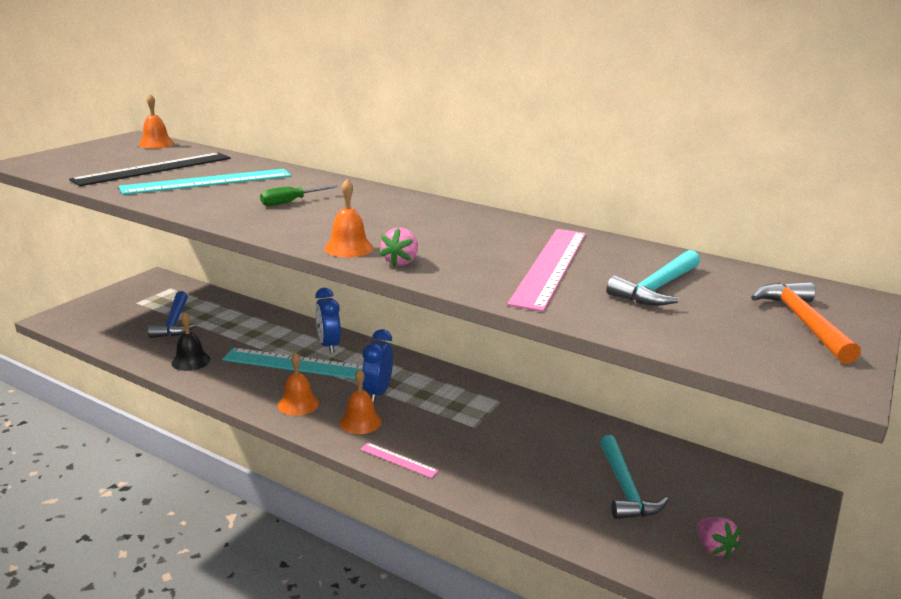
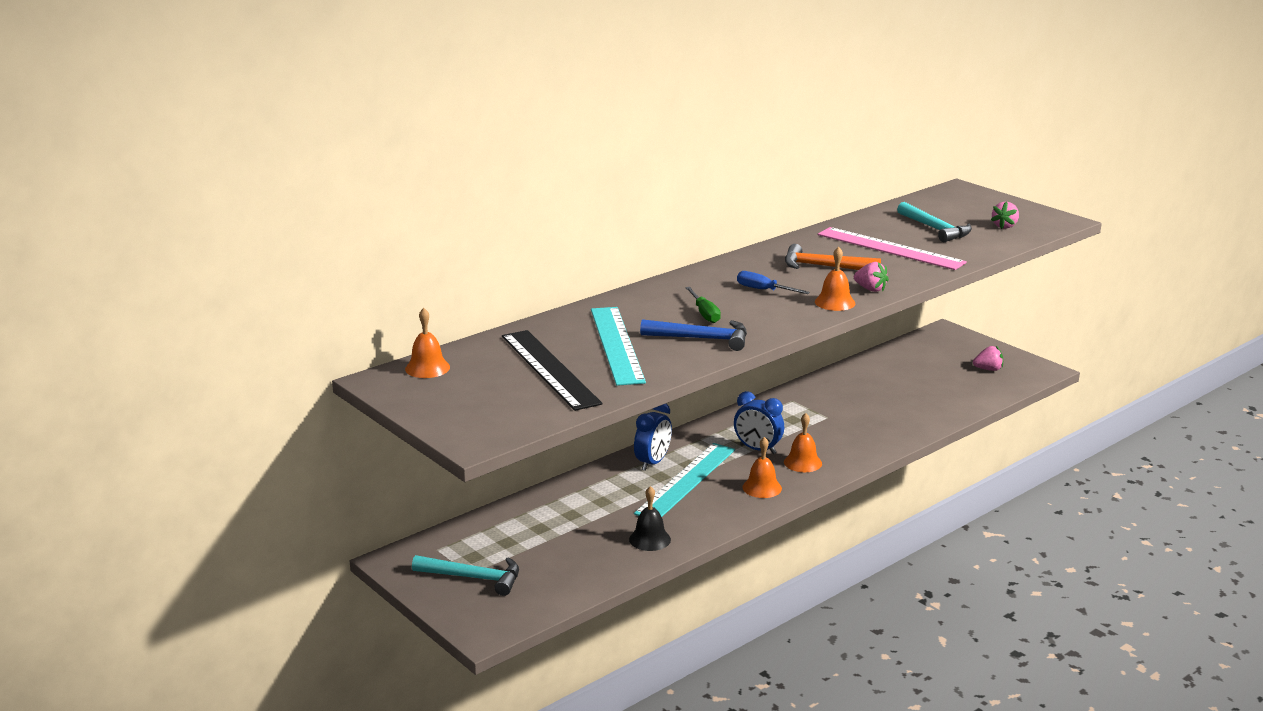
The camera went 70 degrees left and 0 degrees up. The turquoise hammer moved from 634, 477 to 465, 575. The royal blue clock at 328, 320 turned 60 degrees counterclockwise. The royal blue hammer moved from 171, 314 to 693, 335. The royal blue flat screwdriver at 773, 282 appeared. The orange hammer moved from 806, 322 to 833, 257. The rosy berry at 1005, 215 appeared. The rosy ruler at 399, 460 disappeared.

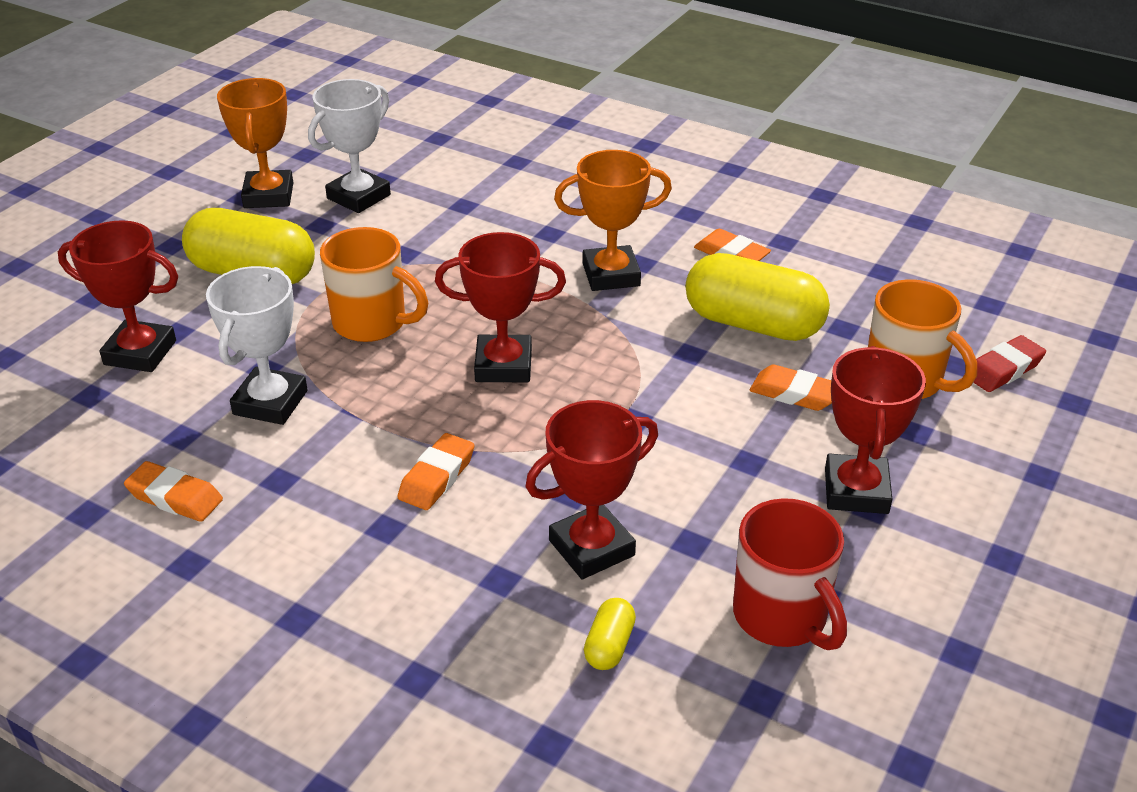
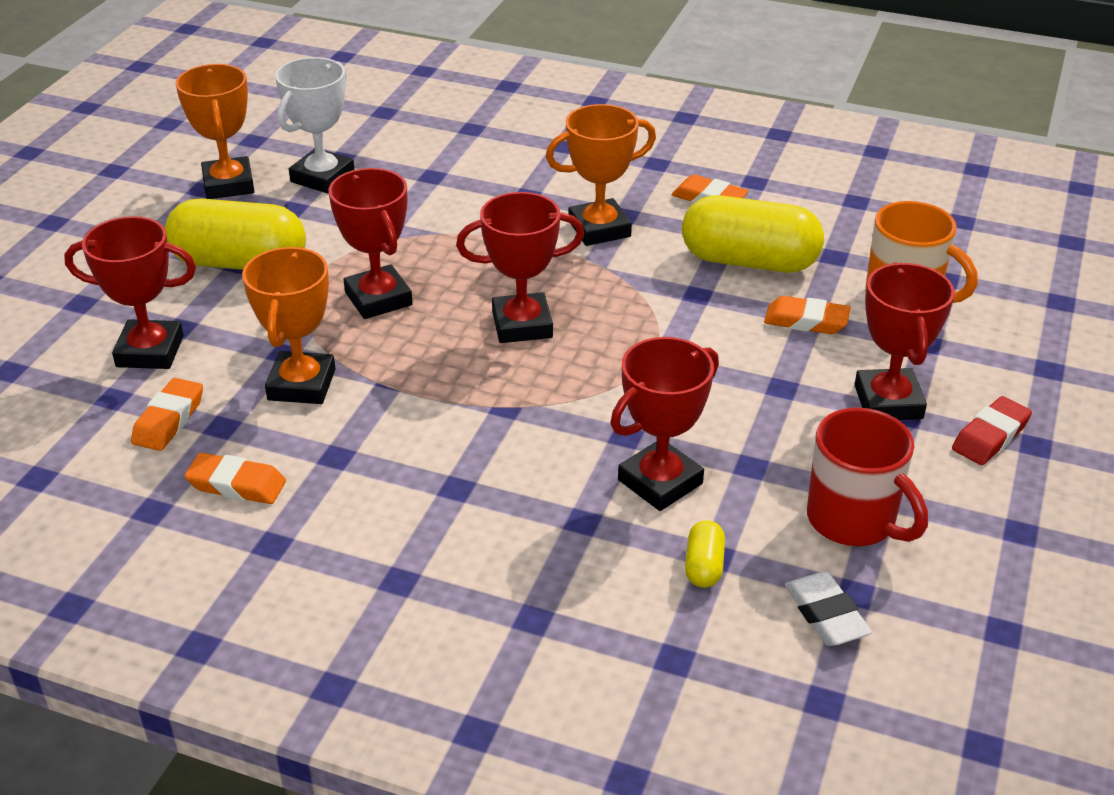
The camera went 10 degrees left and 0 degrees up. The orange gum eraser moved from 436, 471 to 167, 414. The snow-white prize cup at 257, 345 became the orange prize cup at 288, 325. The orange tea mug at 374, 284 was replaced by the crimson prize cup at 371, 243. The snow-white gum eraser at 828, 608 appeared. The crimson gum eraser moved from 1009, 363 to 992, 430.

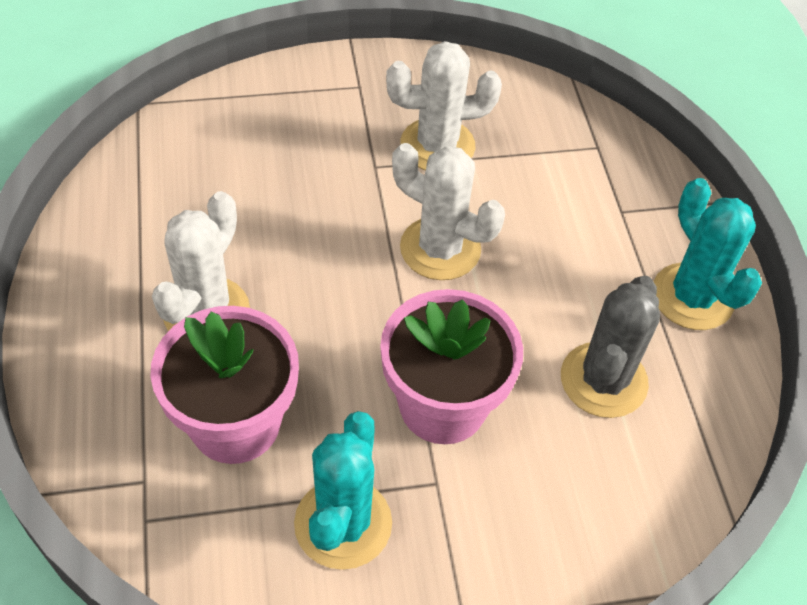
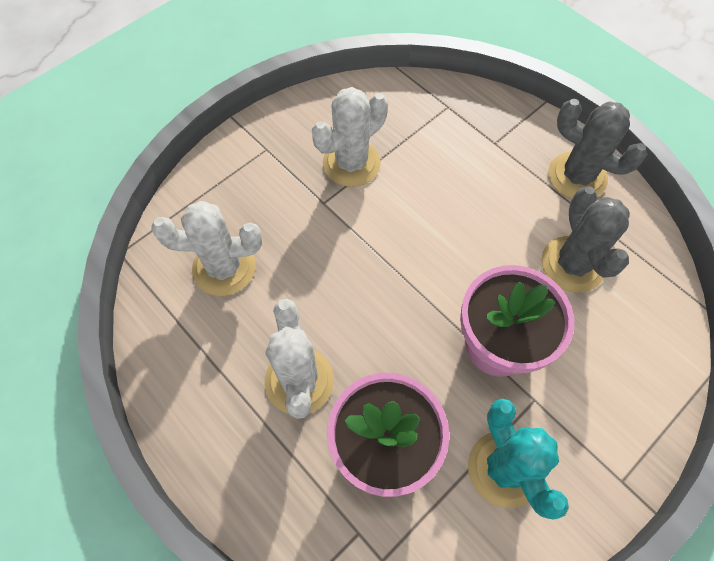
The camera went 30 degrees left and 10 degrees up. The snow-white saguaro cactus moved from 448, 211 to 206, 248. The turquoise saguaro cactus at 707, 254 became the grey saguaro cactus at 597, 149.

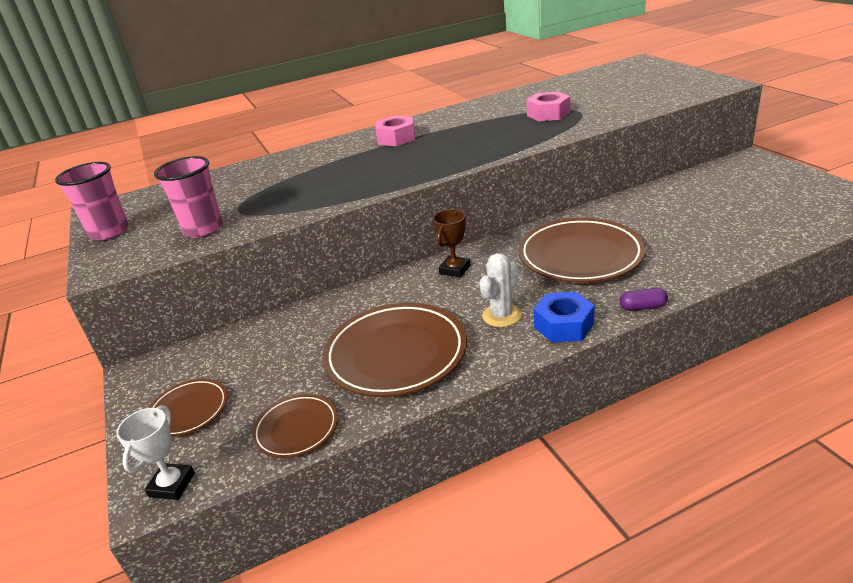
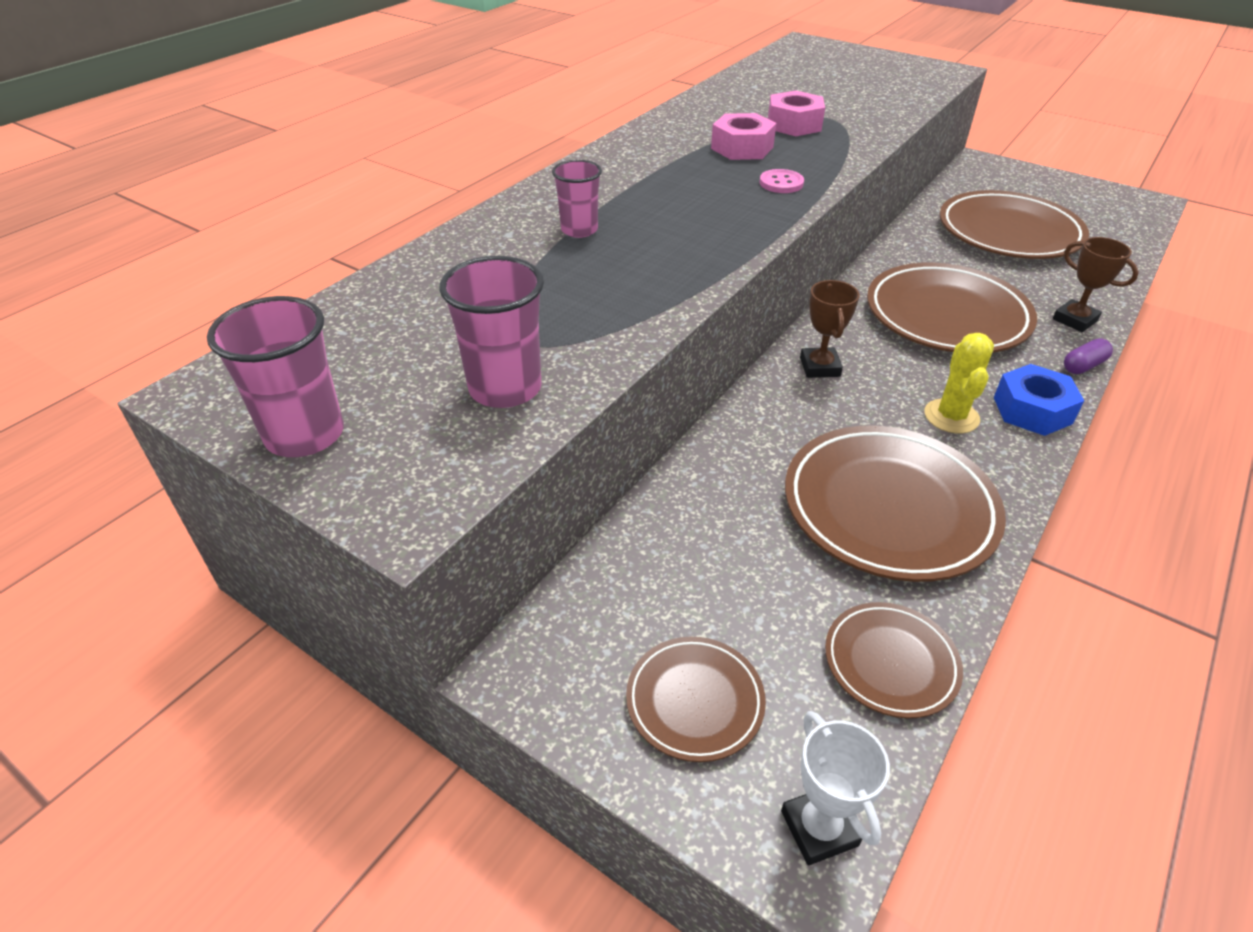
The camera went 35 degrees left and 10 degrees up. The rosy cup at 577, 199 appeared. The rosy nut moved from 395, 131 to 743, 136. The rosy sewing button at 782, 181 appeared. The snow-white saguaro cactus at 500, 290 became the bright yellow saguaro cactus at 959, 383. The russet flat dish at 1014, 224 appeared. The russet prize cup at 1096, 284 appeared.

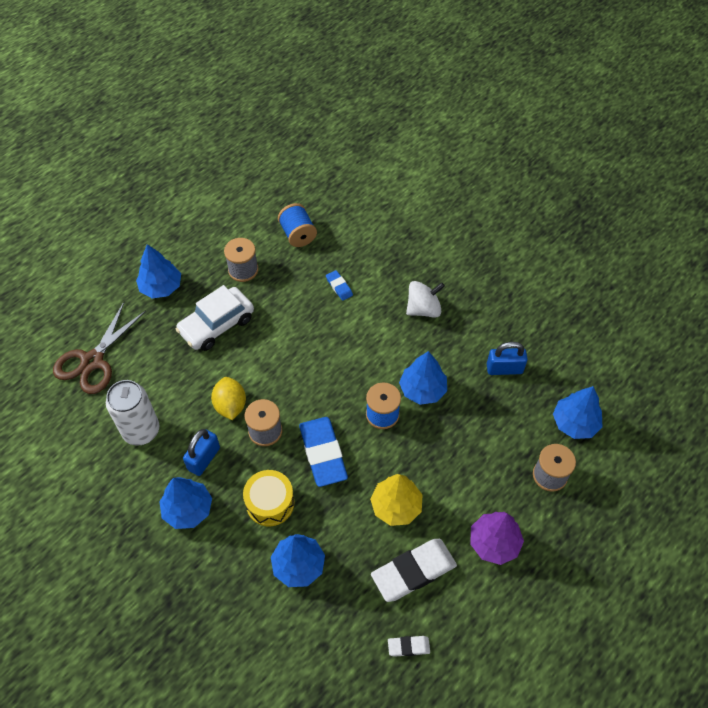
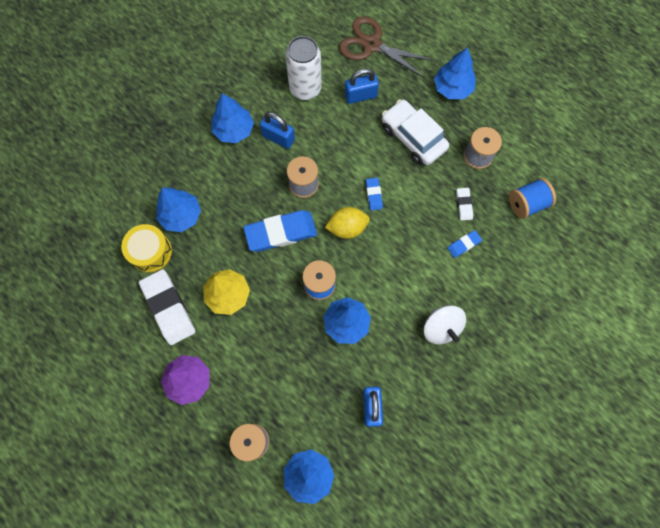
The camera went 90 degrees right and 15 degrees up. The bright yellow drum moved from 268, 498 to 146, 248. The bright yellow lemon moved from 228, 398 to 347, 223. The royal blue padlock at 362, 86 appeared. The royal blue gum eraser at 374, 194 appeared. The snow-white gum eraser moved from 409, 646 to 464, 204.

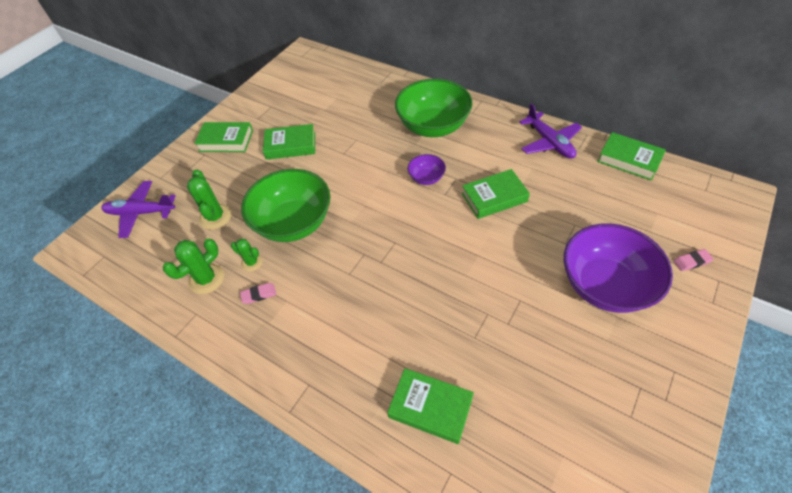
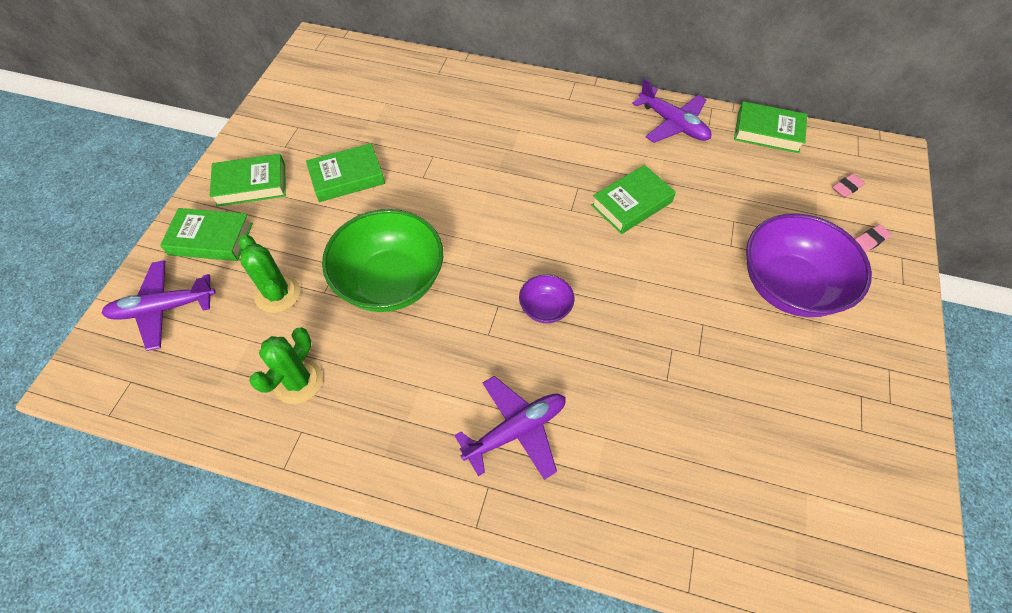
The camera went 20 degrees left and 5 degrees up. The emerald book moved from 430, 406 to 206, 234. The purple aeroplane at 510, 428 appeared. The purple serving bowl moved from 426, 169 to 546, 298. The rosy gum eraser moved from 258, 293 to 848, 185. The emerald saguaro cactus at 247, 255 disappeared. The emerald serving bowl at 434, 108 disappeared.

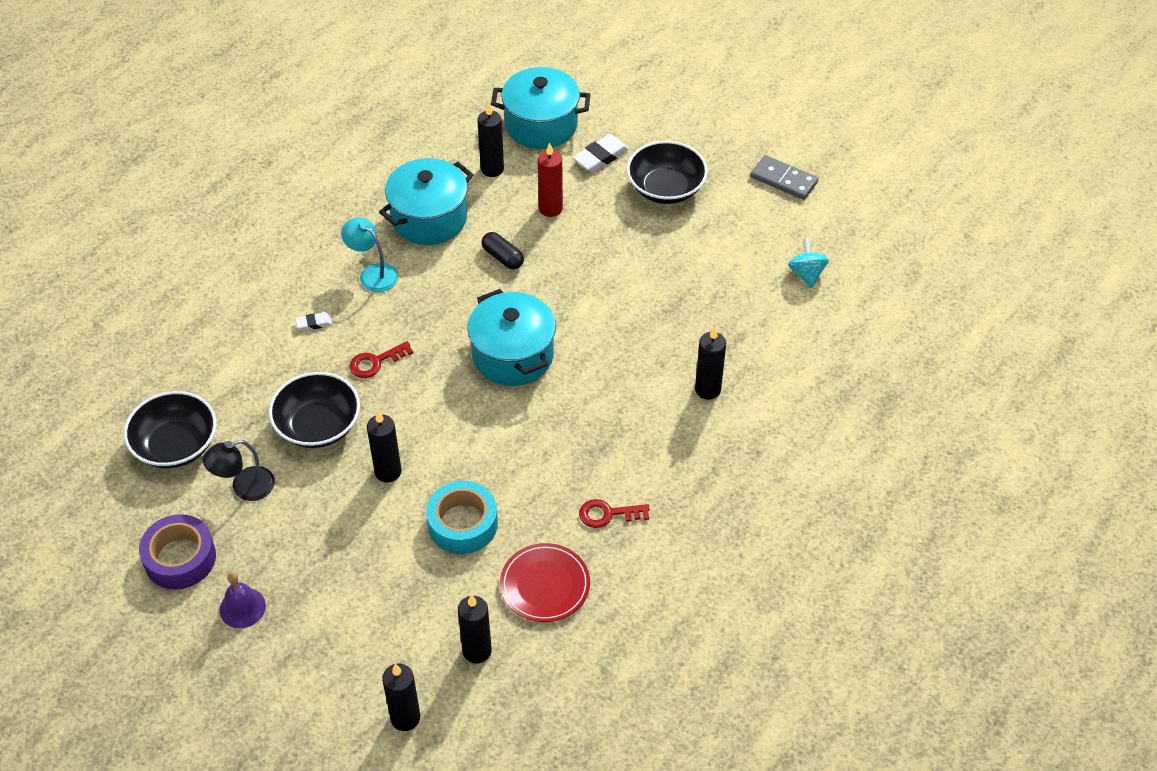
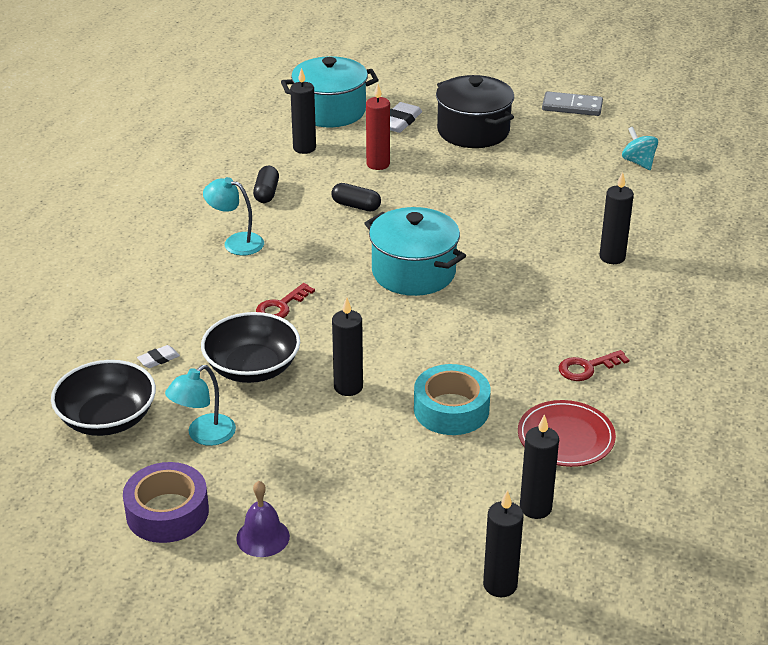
The camera went 20 degrees left and 15 degrees down. The snow-white gum eraser moved from 314, 321 to 158, 356. The ebony desk lamp at 239, 470 became the turquoise desk lamp at 200, 405. The turquoise pot at 426, 201 was replaced by the ebony capsule at 266, 184. The ebony serving bowl at 667, 172 was replaced by the ebony pot at 475, 111.

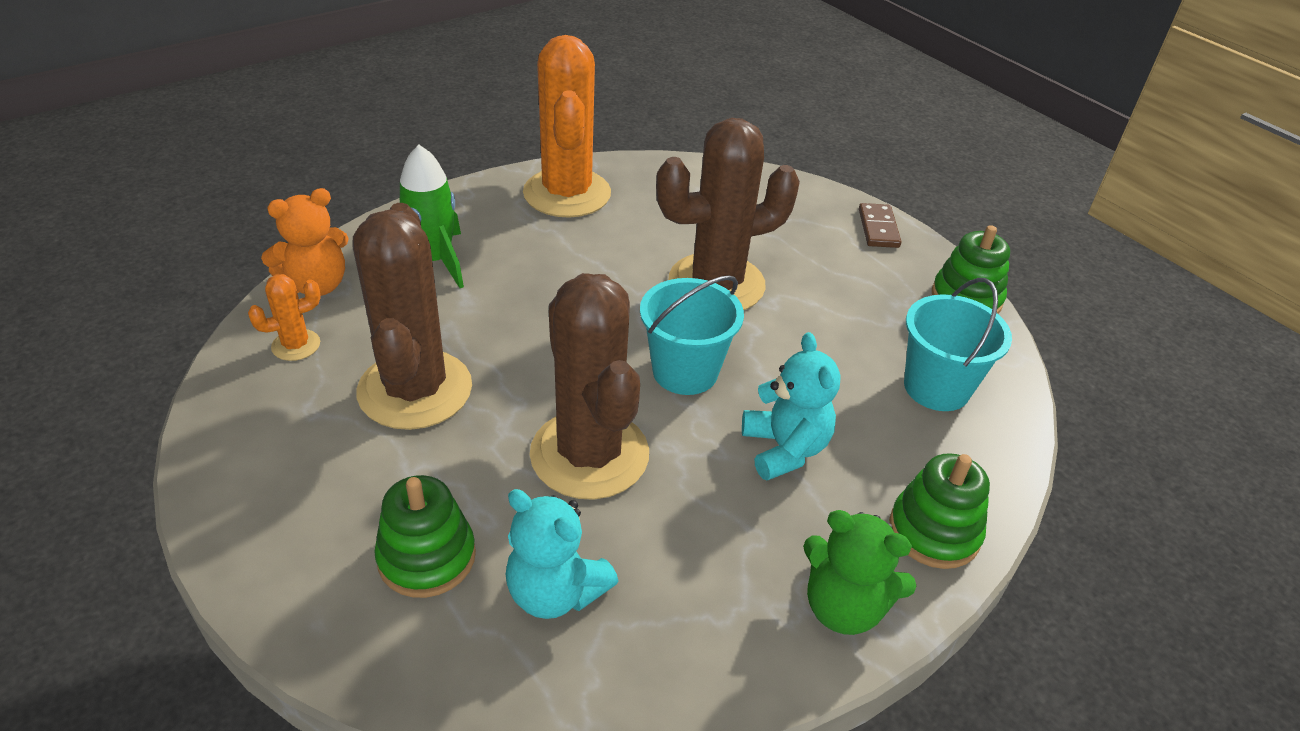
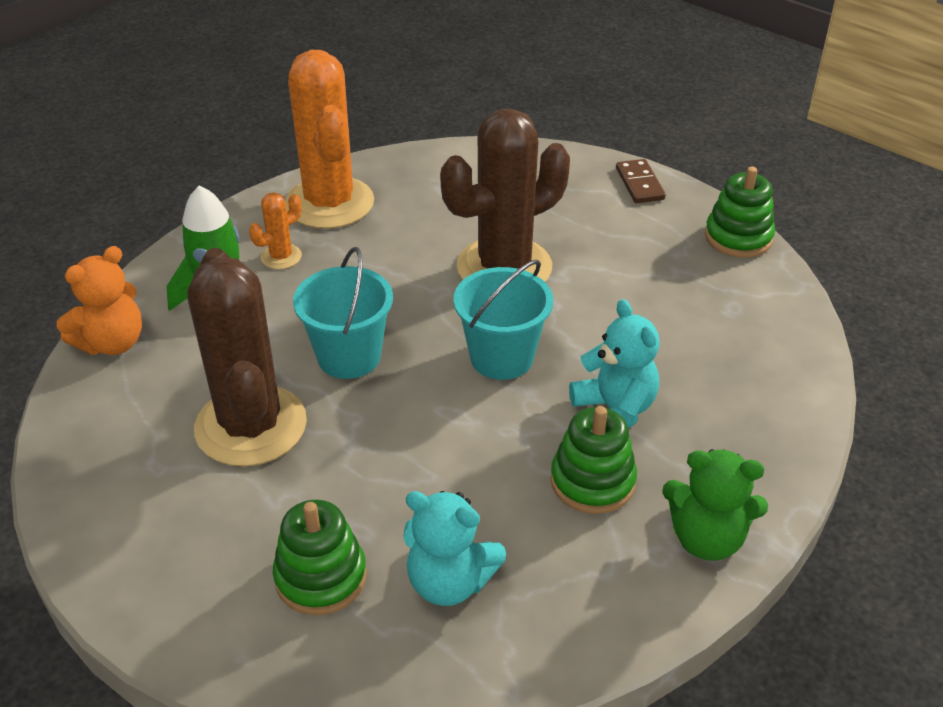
The camera went 10 degrees left and 0 degrees up. The orange saguaro cactus moved from 284, 317 to 275, 231. The turquoise bucket moved from 958, 344 to 343, 313. The emerald stacking rings moved from 939, 511 to 593, 460. The russet saguaro cactus at 589, 386 disappeared.

